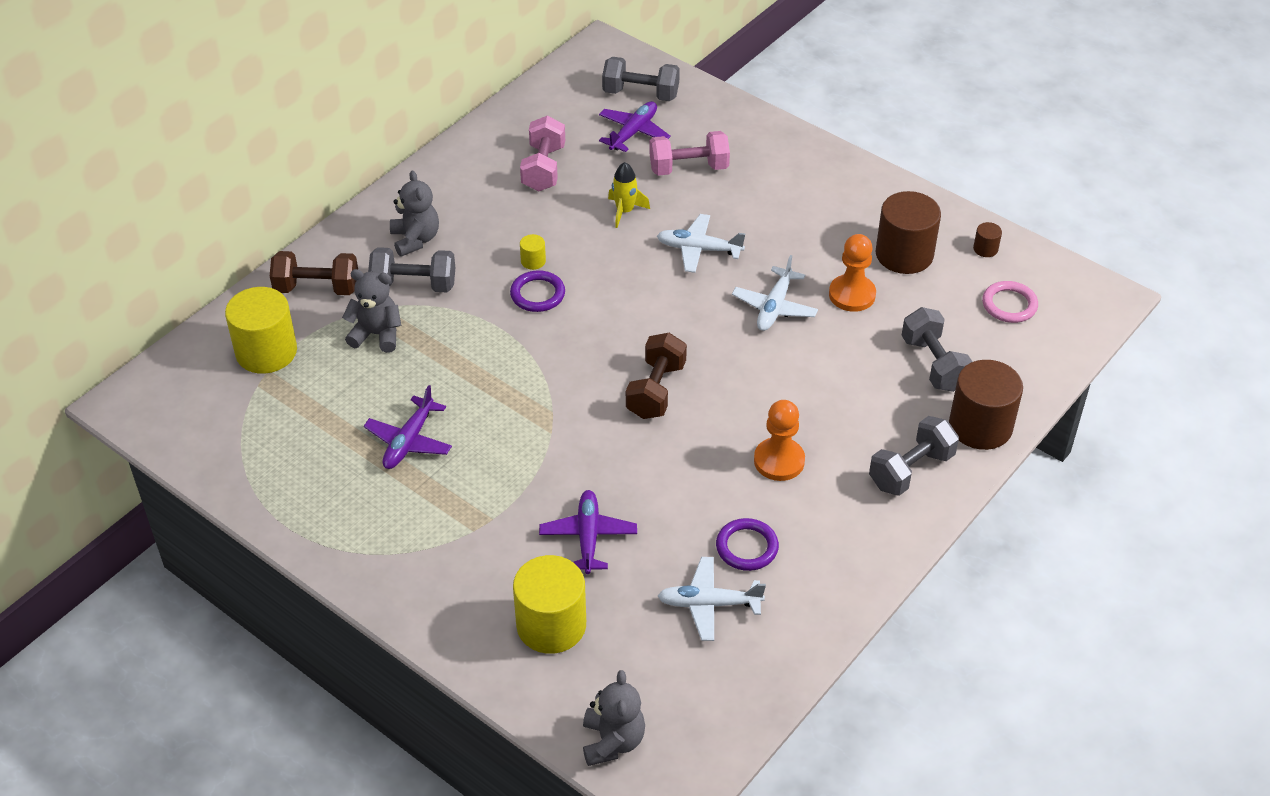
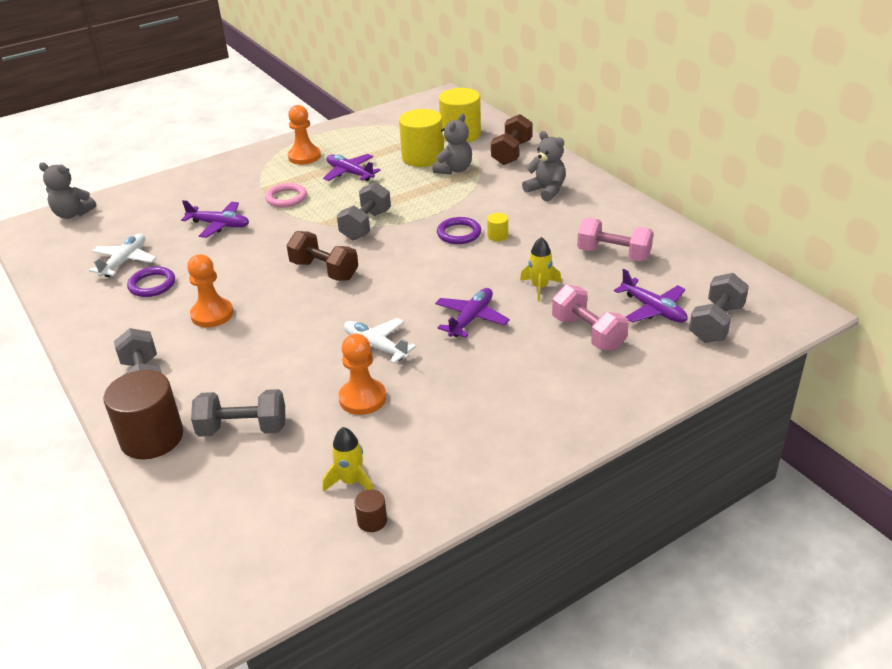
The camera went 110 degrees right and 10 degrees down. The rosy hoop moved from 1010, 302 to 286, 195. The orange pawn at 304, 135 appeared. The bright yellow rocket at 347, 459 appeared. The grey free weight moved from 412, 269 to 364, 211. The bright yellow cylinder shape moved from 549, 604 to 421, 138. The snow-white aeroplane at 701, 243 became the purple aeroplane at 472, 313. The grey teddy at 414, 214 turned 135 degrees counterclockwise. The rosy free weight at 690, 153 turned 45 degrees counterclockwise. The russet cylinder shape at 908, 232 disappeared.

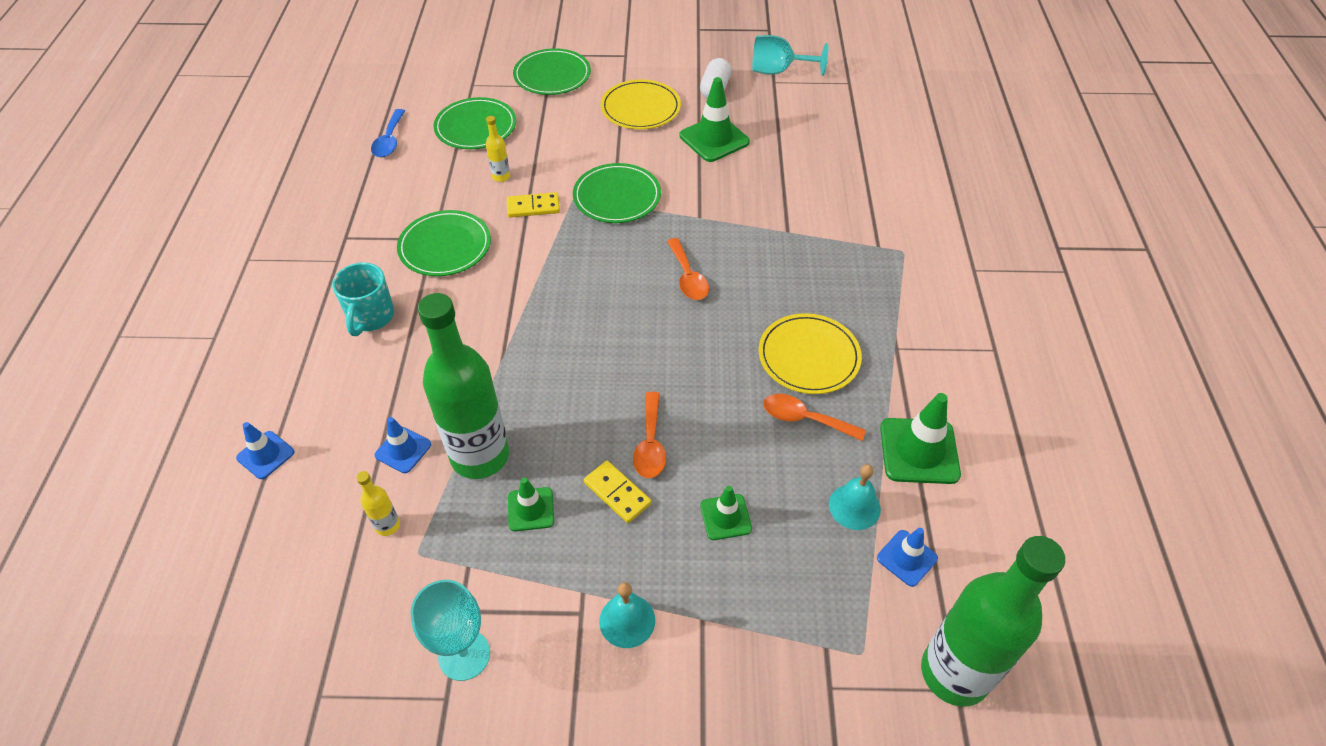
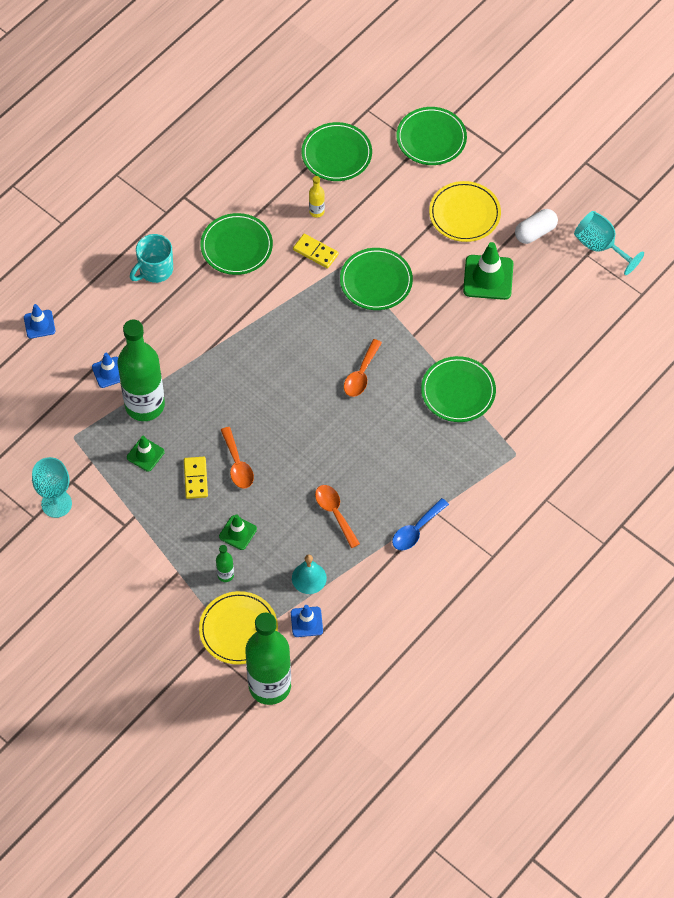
The camera went 40 degrees right and 10 degrees up. The bright yellow flat dish moved from 810, 353 to 238, 628. The emerald bottle at 225, 563 appeared. The orange tablespoon at 649, 435 turned 60 degrees counterclockwise. The royal blue tablespoon moved from 388, 133 to 420, 524. The emerald flat dish at 458, 389 appeared. The bright yellow bottle at 378, 503 disappeared. The turquoise school bell at 627, 615 disappeared. The emerald traffic cone at 920, 438 disappeared.

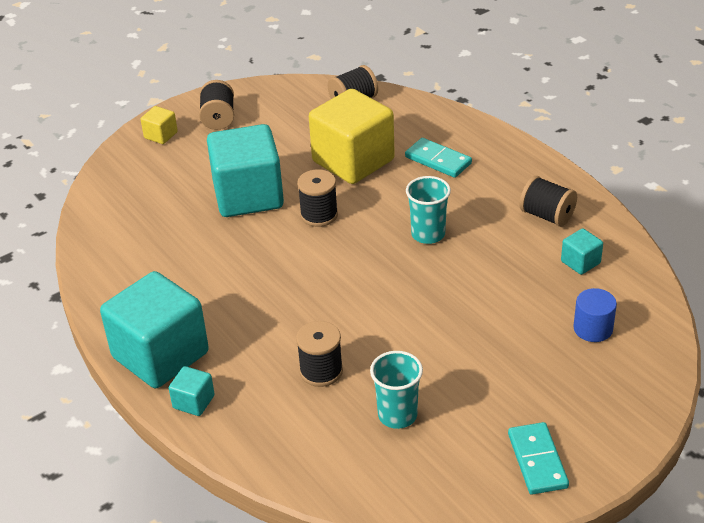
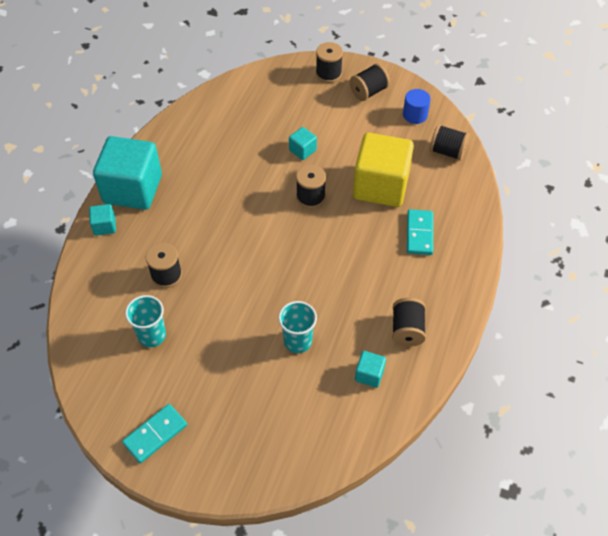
The camera went 55 degrees right and 15 degrees up. The turquoise cup moved from 428, 210 to 297, 327. The turquoise cube at 245, 170 changed to 0.43 times the size. The bright yellow cube at 159, 125 was replaced by the ebony reel of thread at 329, 62. The royal blue cylinder shape moved from 595, 315 to 417, 106.

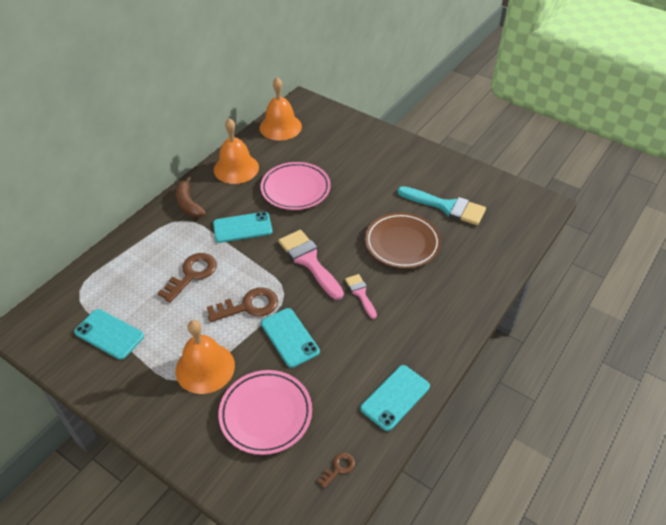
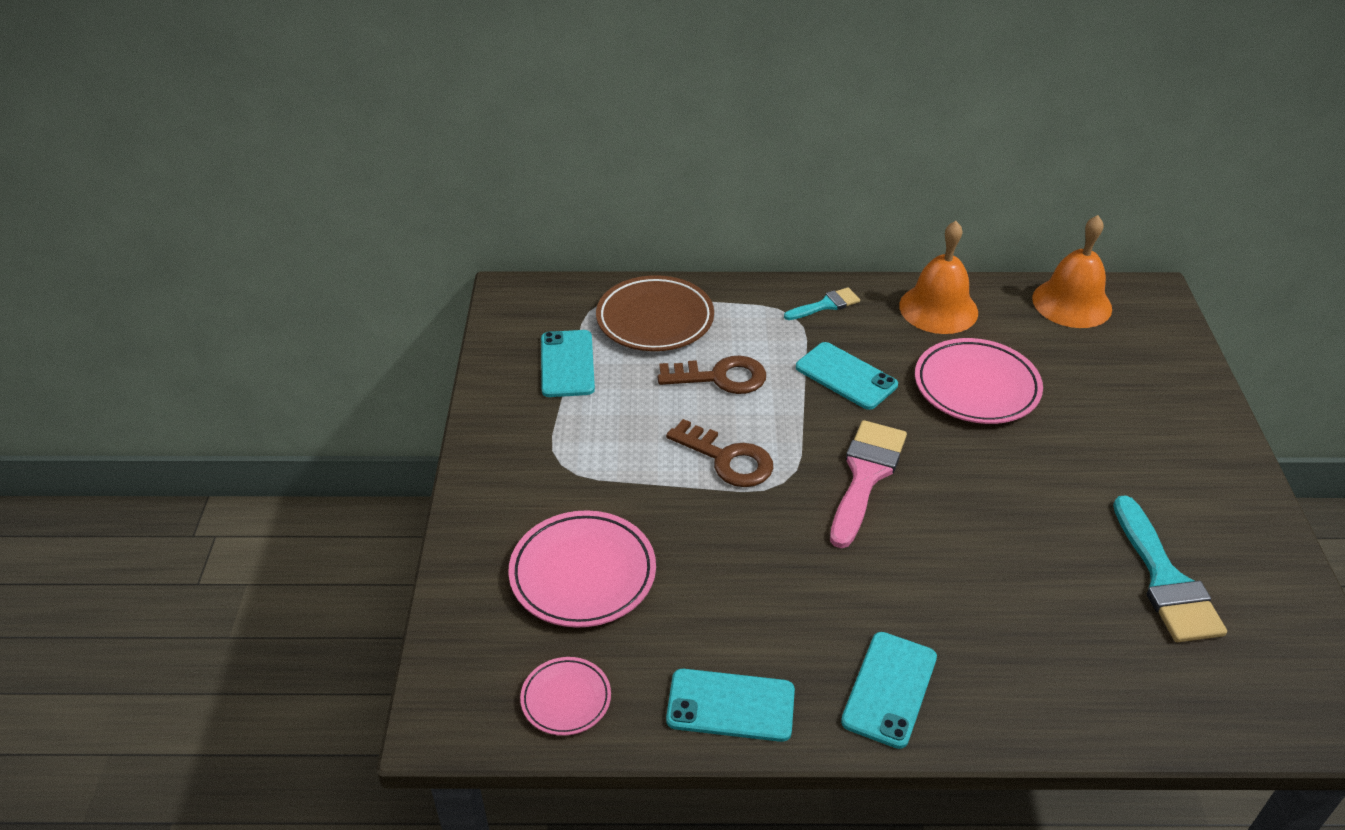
The camera went 55 degrees right and 5 degrees down. The russet key at 336, 470 was replaced by the rosy flat dish at 565, 696. The russet flat dish moved from 403, 240 to 655, 313. The russet toy banana at 191, 196 was replaced by the turquoise paint brush at 822, 303. The turquoise mobile phone moved from 290, 338 to 889, 690. The orange school bell at 205, 357 disappeared. The rosy paint brush at 361, 296 disappeared.

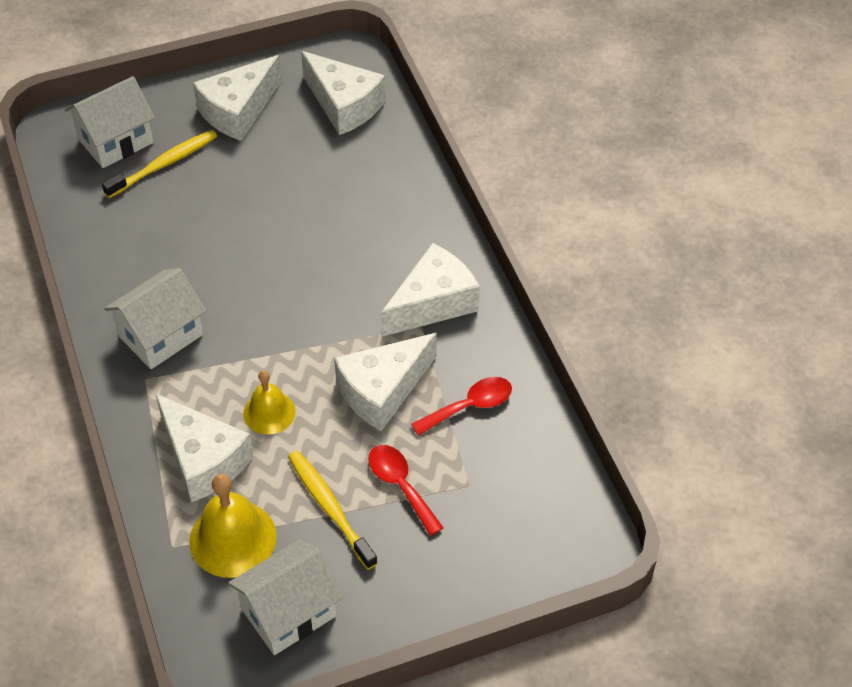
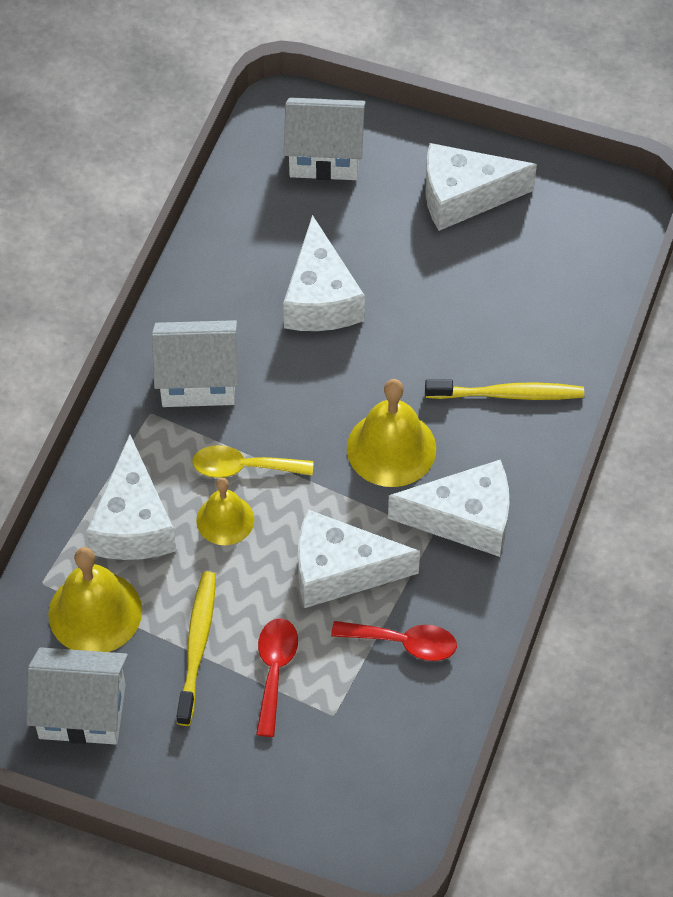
The camera went 40 degrees right and 5 degrees up. The bright yellow tablespoon at 252, 461 appeared. The snow-white piece of cheese moved from 343, 93 to 324, 273. The bright yellow school bell at 391, 433 appeared. The bright yellow dental brush moved from 159, 164 to 504, 389.

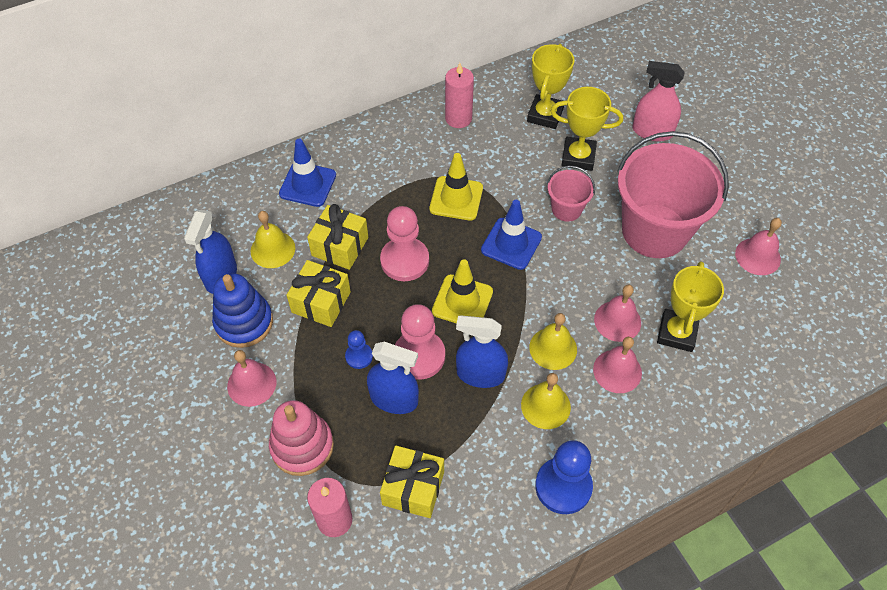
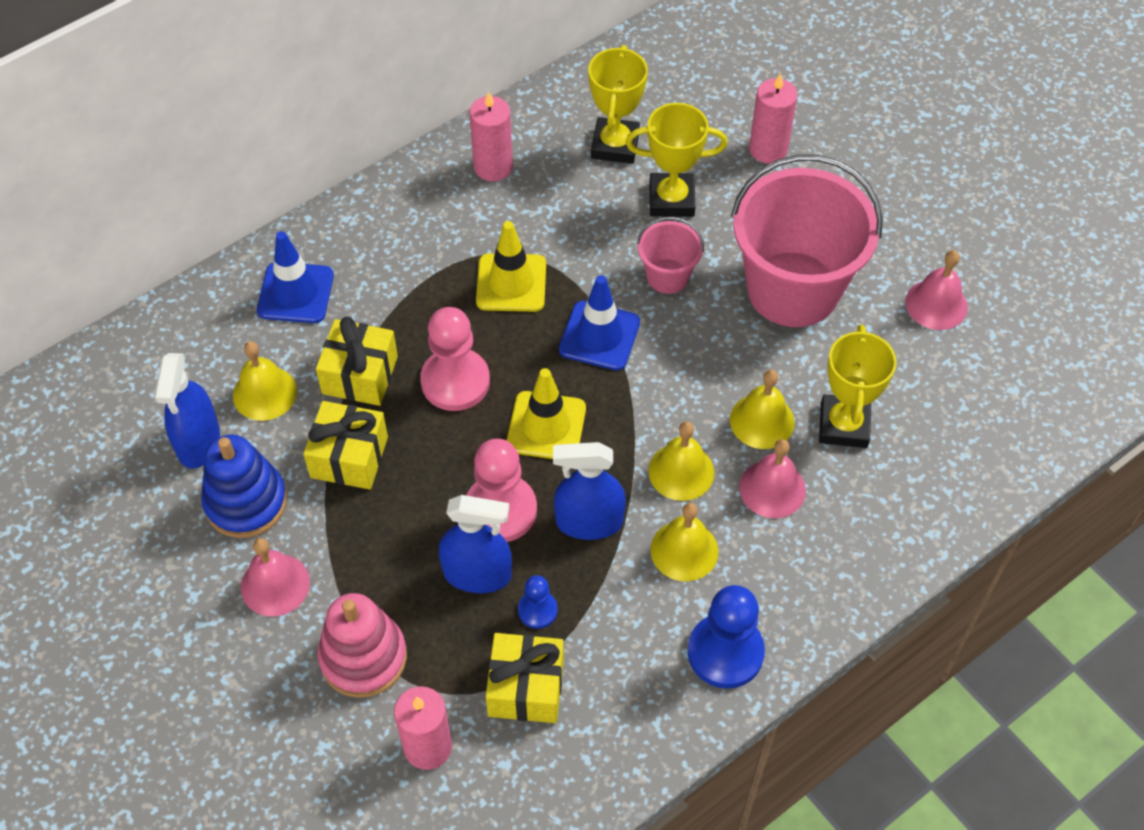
The camera went 10 degrees left and 0 degrees up. The royal blue pawn moved from 359, 349 to 538, 602. The rosy school bell at 617, 313 became the bright yellow school bell at 762, 409. The rosy spray cleaner at 659, 101 was replaced by the rosy pillar candle at 773, 118.

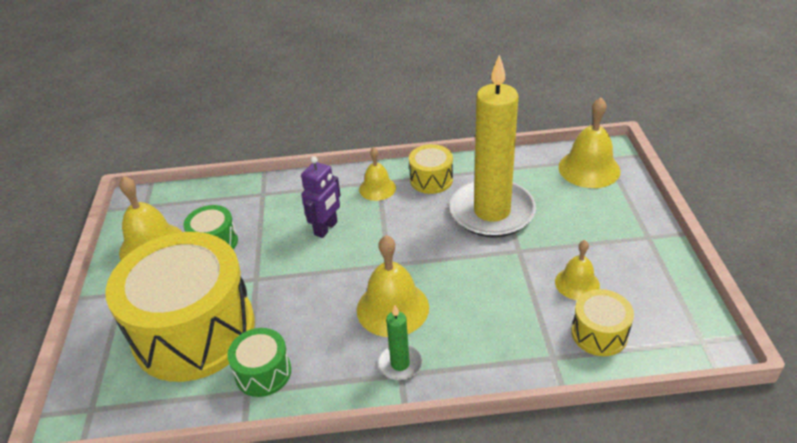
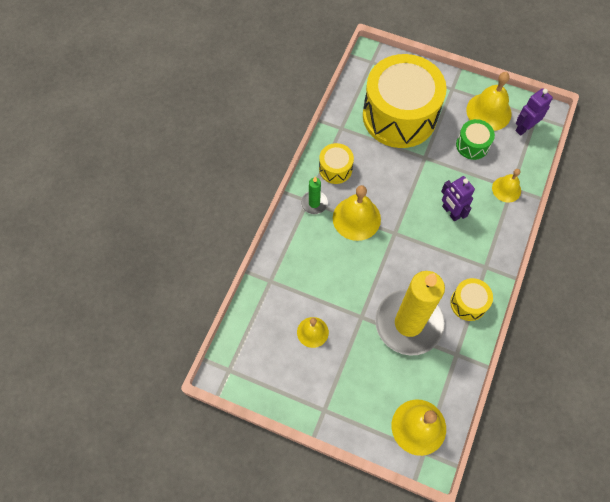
The camera went 115 degrees right and 25 degrees up. The bright yellow drum moved from 602, 322 to 336, 163. The bright yellow school bell moved from 377, 174 to 506, 185. The purple robot figure at 534, 112 appeared. The emerald drum at 259, 362 disappeared.

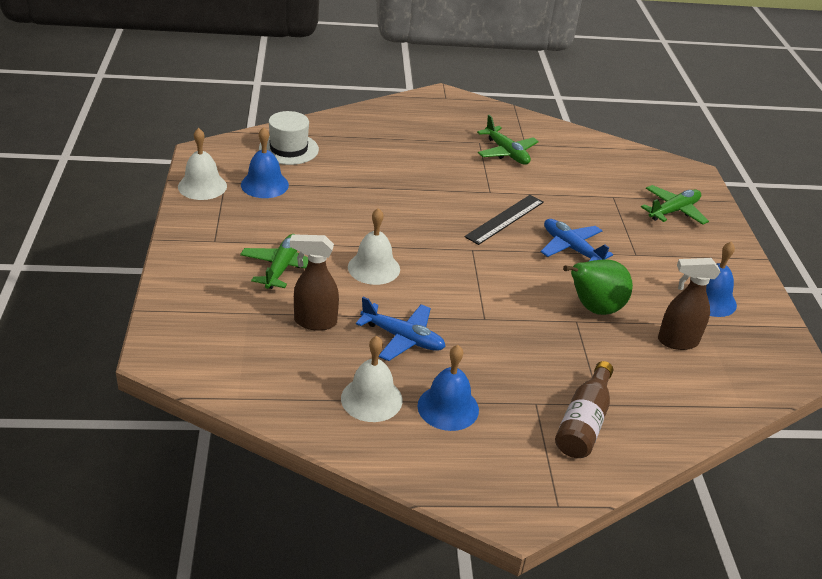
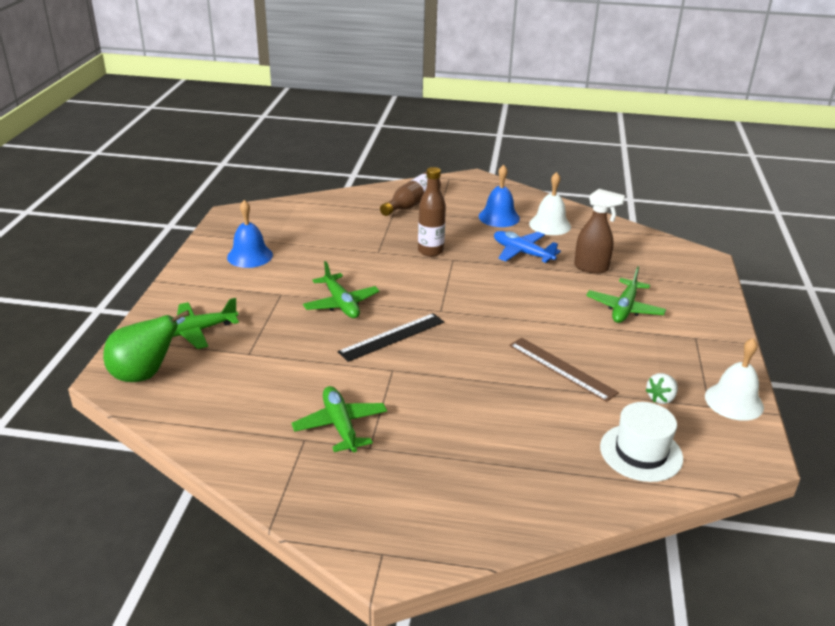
The camera went 165 degrees left and 5 degrees down. The emerald pear moved from 598, 287 to 146, 346. The royal blue aeroplane at 577, 240 became the emerald aeroplane at 341, 289. The russet bottle at 432, 212 appeared. The russet ruler at 564, 370 appeared. The royal blue school bell at 265, 162 was replaced by the snow-white berry at 661, 388. The snow-white school bell at 374, 246 disappeared. The russet spray cleaner at 689, 304 disappeared.

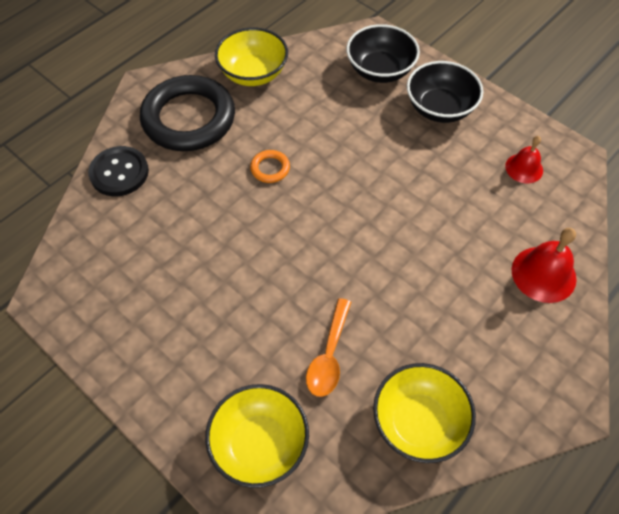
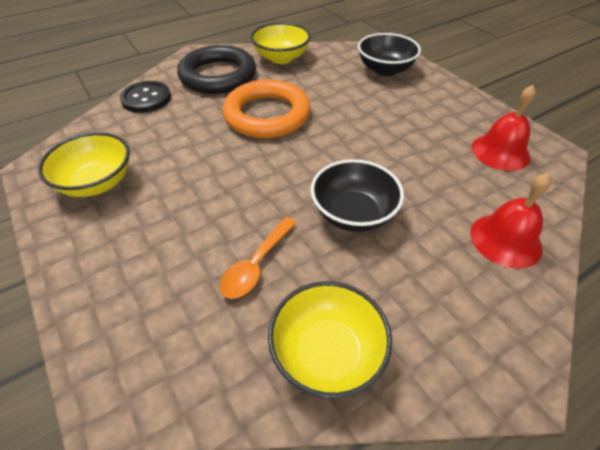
The camera went 15 degrees right and 10 degrees down. The bright yellow serving bowl moved from 257, 436 to 84, 164. The orange hoop at 270, 166 changed to 2.49 times the size. The ebony serving bowl moved from 445, 92 to 357, 195. The crimson school bell at 524, 159 changed to 1.55 times the size.

